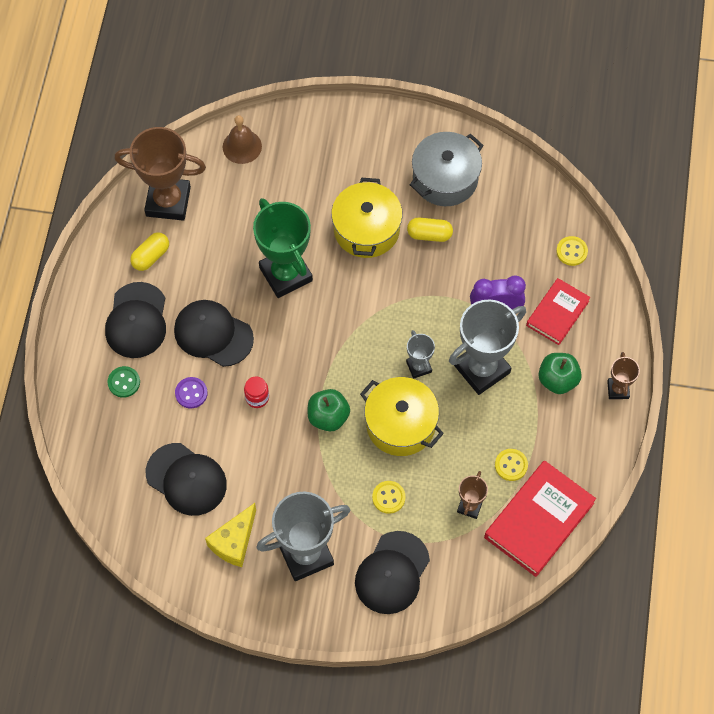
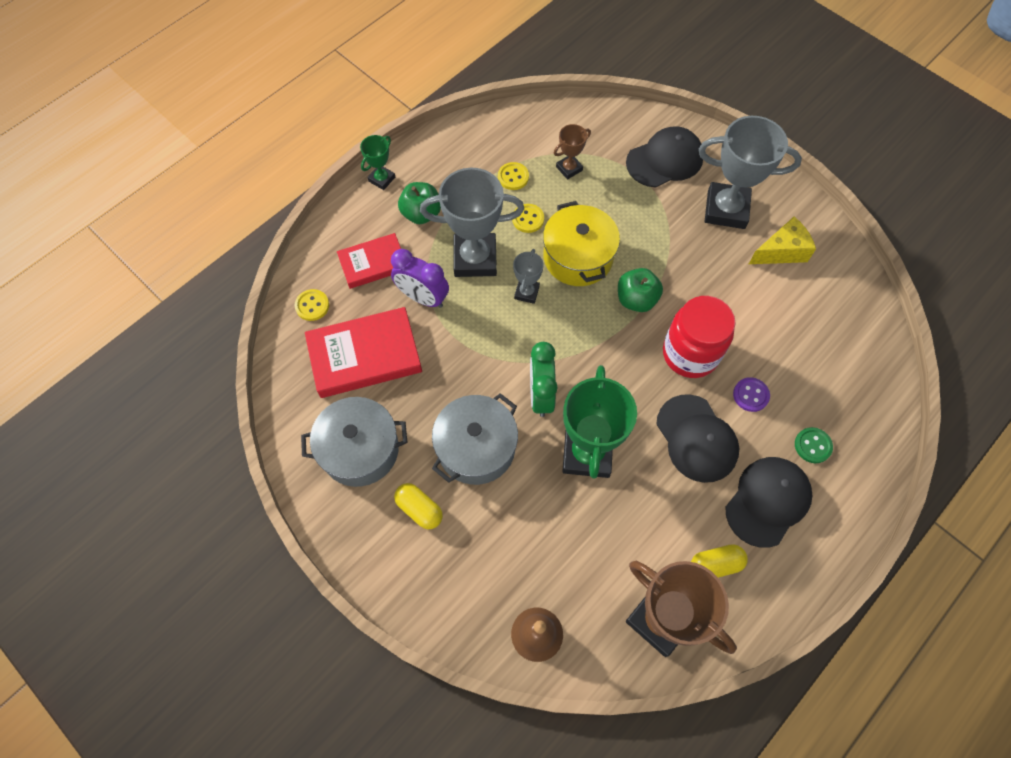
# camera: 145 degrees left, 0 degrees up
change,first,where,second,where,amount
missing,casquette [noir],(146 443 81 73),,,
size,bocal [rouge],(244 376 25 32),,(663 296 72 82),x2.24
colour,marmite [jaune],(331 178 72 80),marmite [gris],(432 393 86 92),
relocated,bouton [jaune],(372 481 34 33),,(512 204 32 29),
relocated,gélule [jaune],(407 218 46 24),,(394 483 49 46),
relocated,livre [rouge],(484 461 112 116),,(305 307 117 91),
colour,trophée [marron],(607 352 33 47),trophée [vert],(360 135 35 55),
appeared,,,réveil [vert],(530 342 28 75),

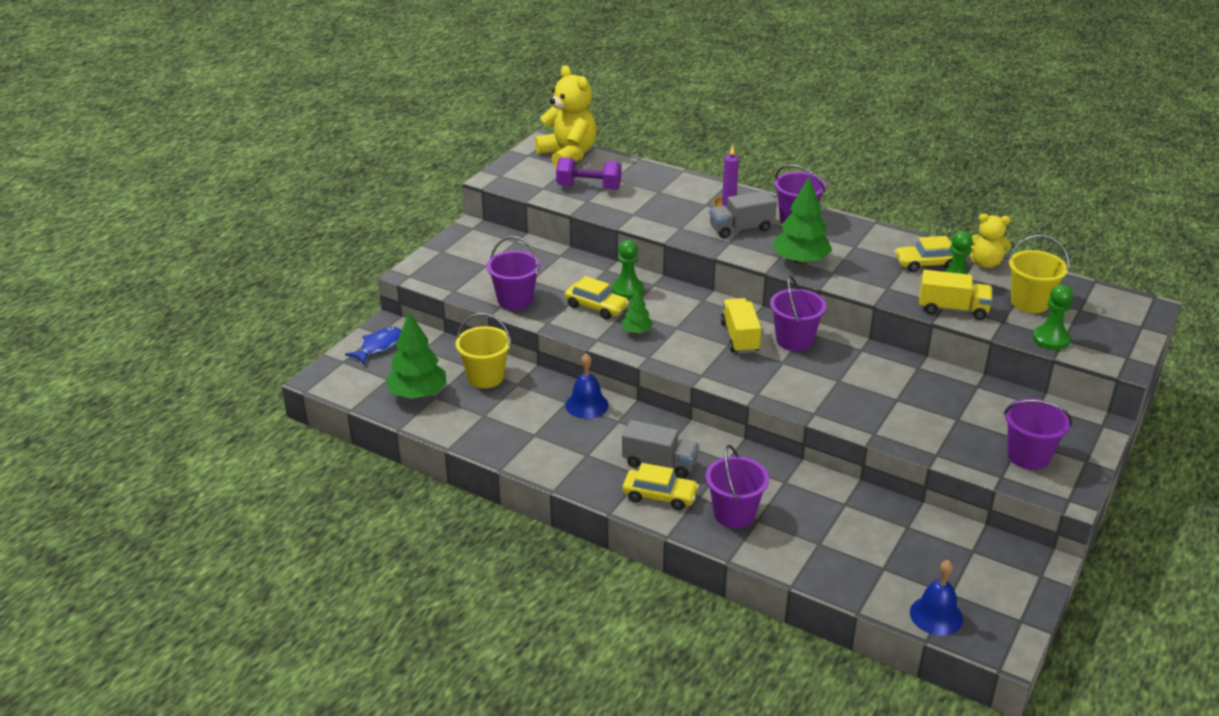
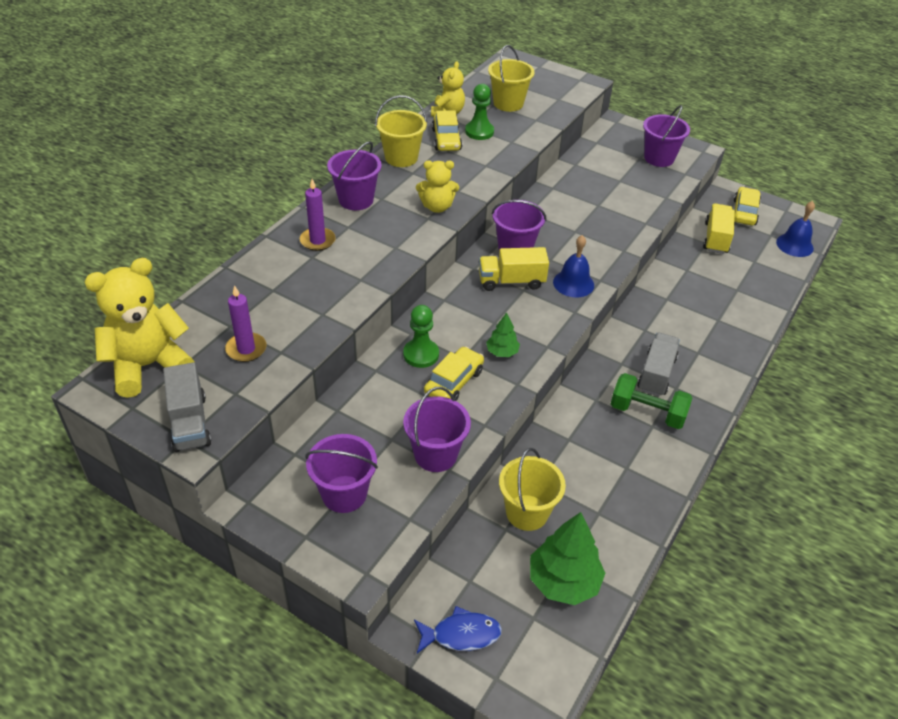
# camera: 90 degrees left, 10 degrees up
change,first,where,second,where,amount
spun,poisson [bleu],(345 327 57 37),,(414 606 88 47),135 degrees clockwise
exchanged,haltère [violet],(556 157 65 33),bougie [violet],(225 285 41 77),
relocated,cloche [bleu],(565 353 44 66),,(553 235 41 63),
relocated,voiture [jaune],(622 463 77 47),,(734 187 27 39),
relocated,seau [violet],(706 445 63 83),,(305 434 73 79),
relocated,camion [gris],(709 191 68 47),,(163 362 48 90),
exchanged,arbre [vert],(773 176 59 89),ours en peluche [jaune],(416 161 43 52),
relocated,camion [jaune],(919 270 74 50),,(703 203 32 51),
missing,pion [vert],(1033 285 40 65),,,
appeared,,,seau [jaune],(375 95 52 72),
appeared,,,haltère [vert],(611 373 81 56),

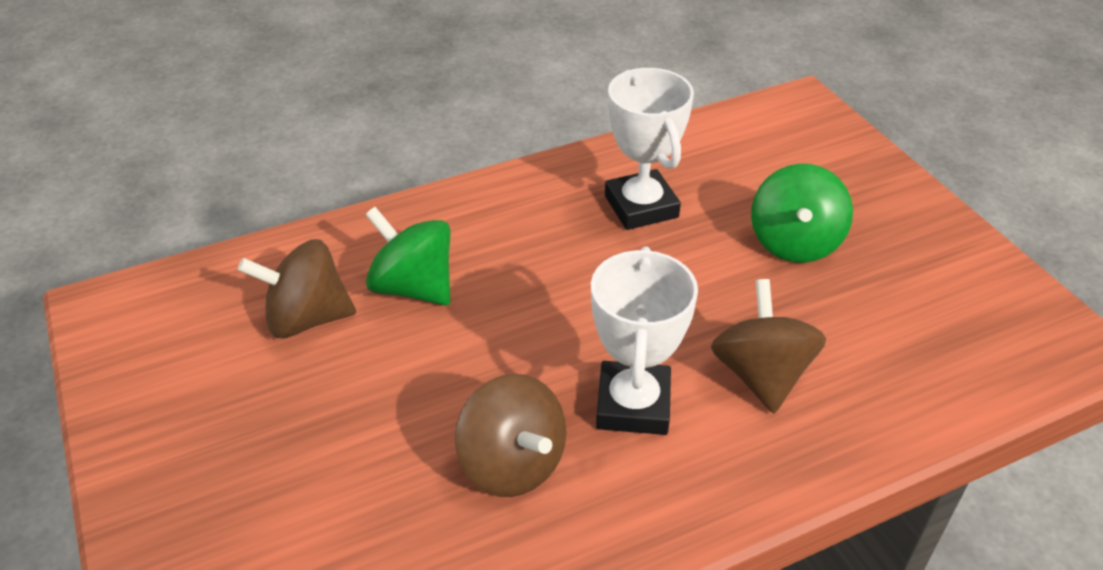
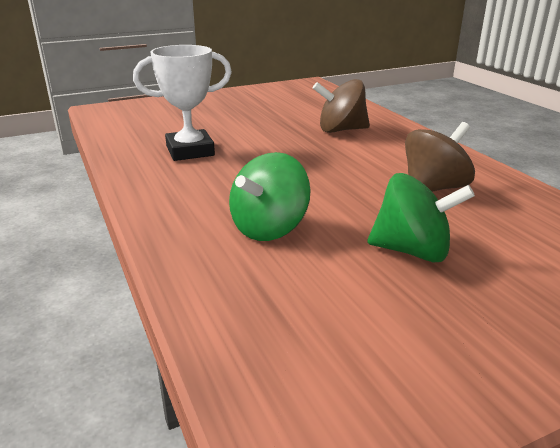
# camera: 90 degrees left, 15 degrees down
change,first,where,second,where,amount
missing,toupie [marron],(238 239 118 99),,,
missing,trophée [blanc],(591 246 107 189),,,
relocated,toupie [vert],(751 164 102 99),,(367 173 108 90),

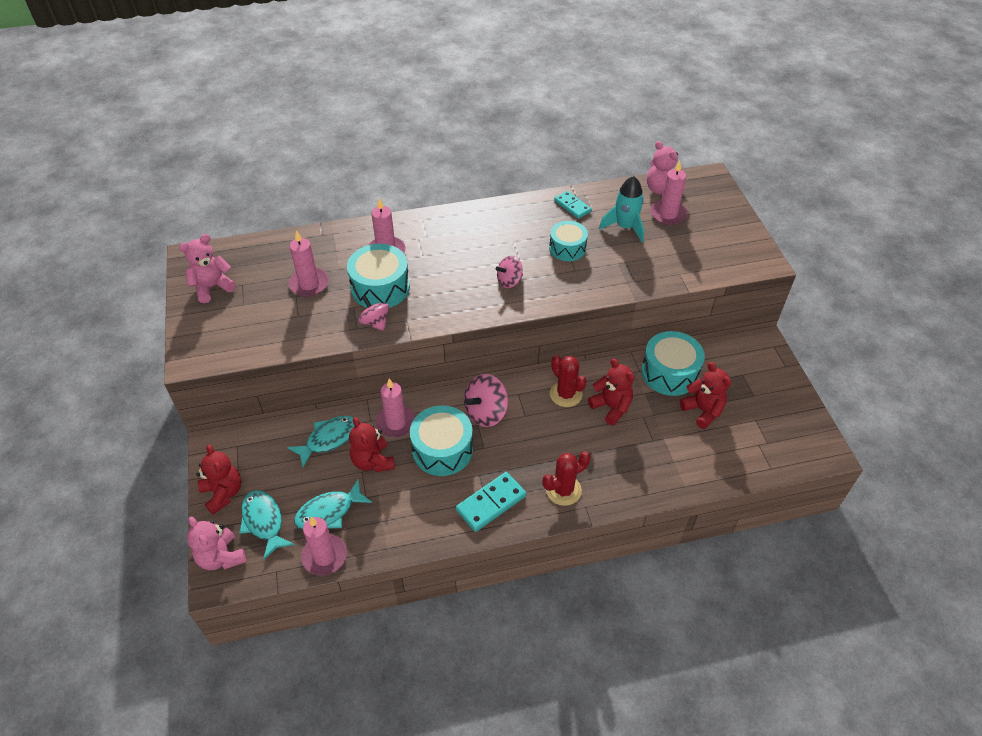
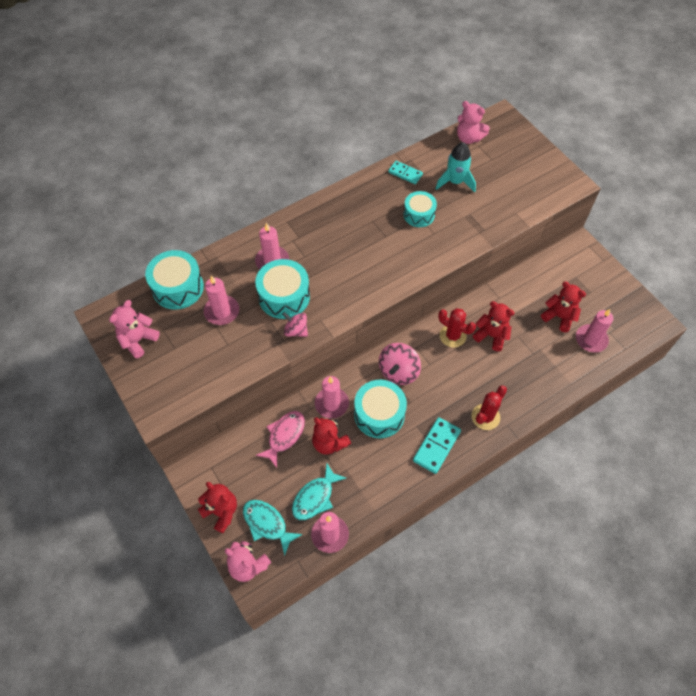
# camera: 20 degrees left, 10 degrees up
change,first,where,second,where,amount
colour,poisson [turquoise],(287 416 68 51),poisson [rose],(256 411 49 57),
missing,toupie [rose],(496 255 27 33),,,
relocated,tambour [turquoise],(641 331 64 65),,(145 250 59 60),
relocated,bougie [rose],(650 161 38 64),,(576 309 37 44),

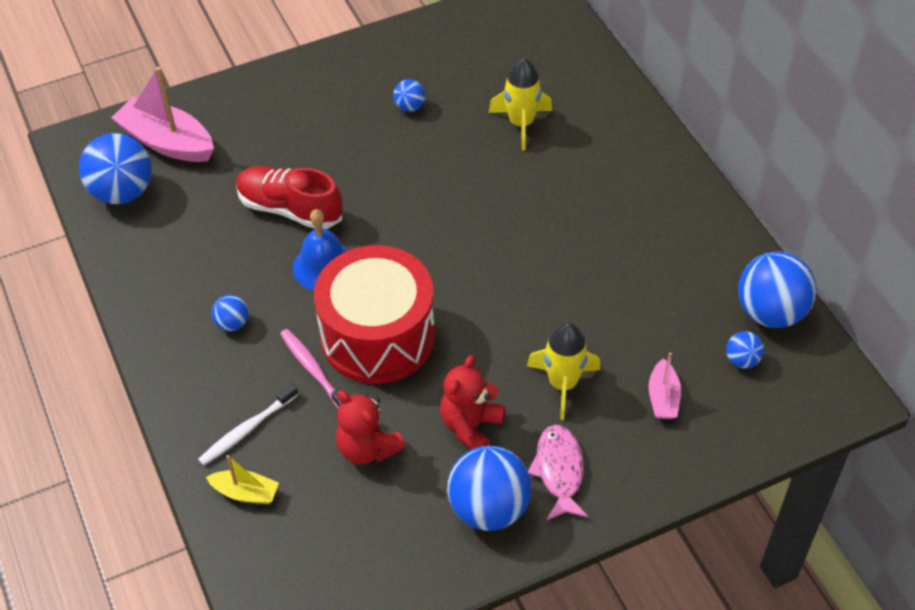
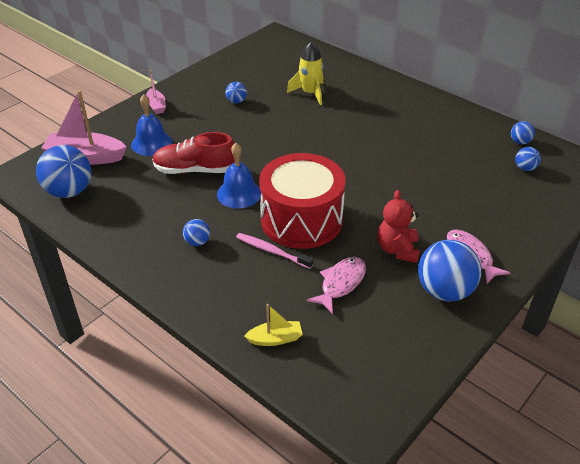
# camera: 25 degrees left, 10 degrees down
change,first,where,second,where,amount
missing,brosse à dents [blanc],(198 383 101 82),,,
exchanged,ours en peluche [rouge],(336 390 70 74),poisson [rose],(306 257 60 57),
missing,fusée [jaune],(527 322 74 98),,,
relocated,bateau [rose],(648 353 33 66),,(146 71 20 43),
size,balle [bleu],(738 252 78 76),,(511 121 24 23),x0.48
appeared,,,cloche [bleu],(131 94 42 62),

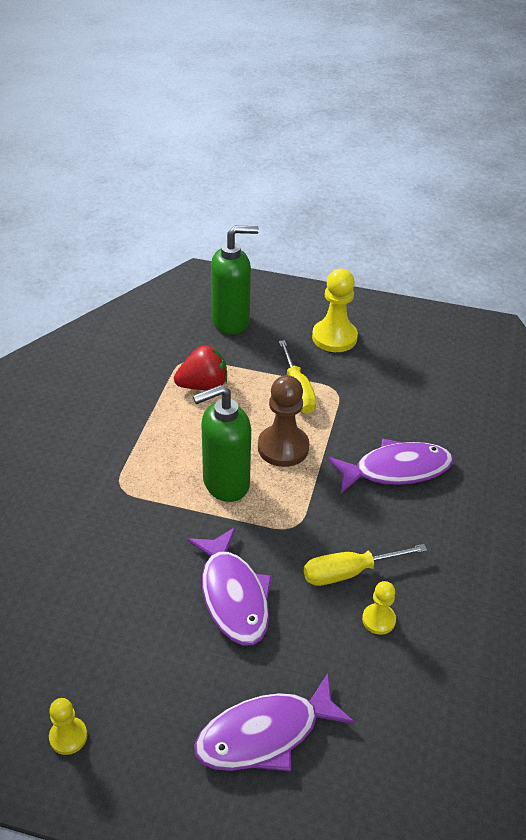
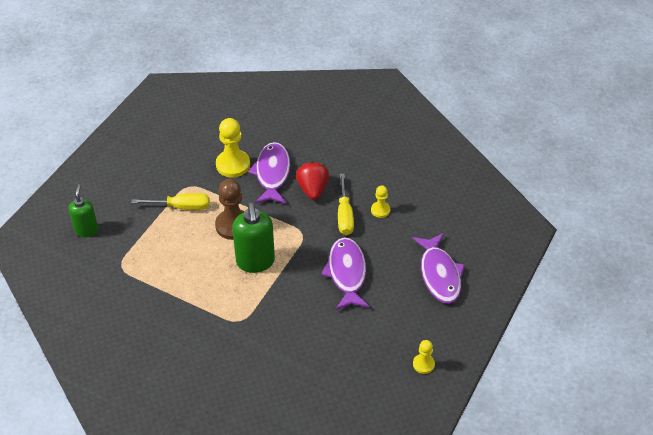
# camera: 75 degrees left, 5 degrees up
change,first,where,second,where,amount
relocated,fraise [rouge],(174 345 53 45),,(296 161 33 39),
spun,poisson [violet],(187 527 85 118),,(321 237 49 73),90 degrees counterclockwise
size,distributeur de savon [vert],(211 226 48 109),,(69 184 29 53),x0.63
relocated,pion [jaune],(312 269 46 83),,(216 118 34 60),

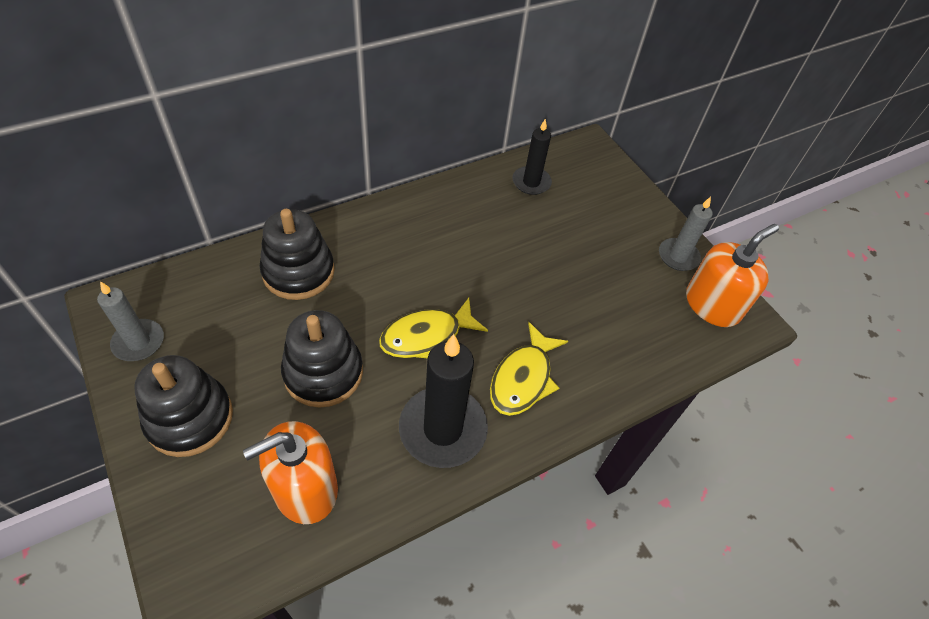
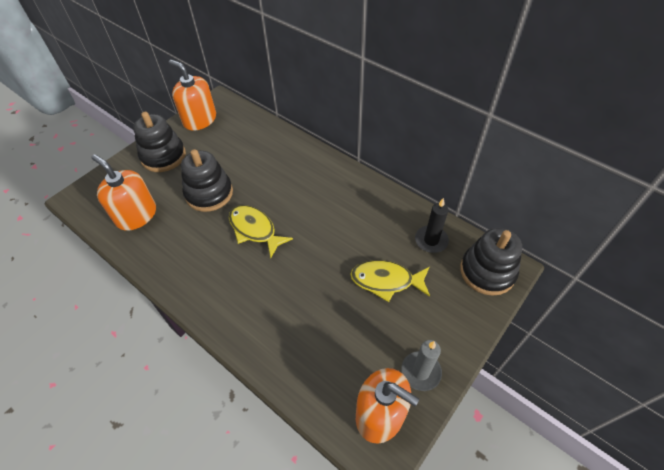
# camera: 75 degrees right, 0 degrees up
change,first,where,second,where,amount
exchanged,bougie [gris],(97 281 67 80),distributeur de savon [orange],(169 60 47 71),
relocated,jouet à empiler [noir],(259 209 76 91),,(460 228 62 68),
missing,bougie [noir],(399 334 89 134),,,
relocated,poisson [jaune],(490 322 78 94),,(351 260 79 42),

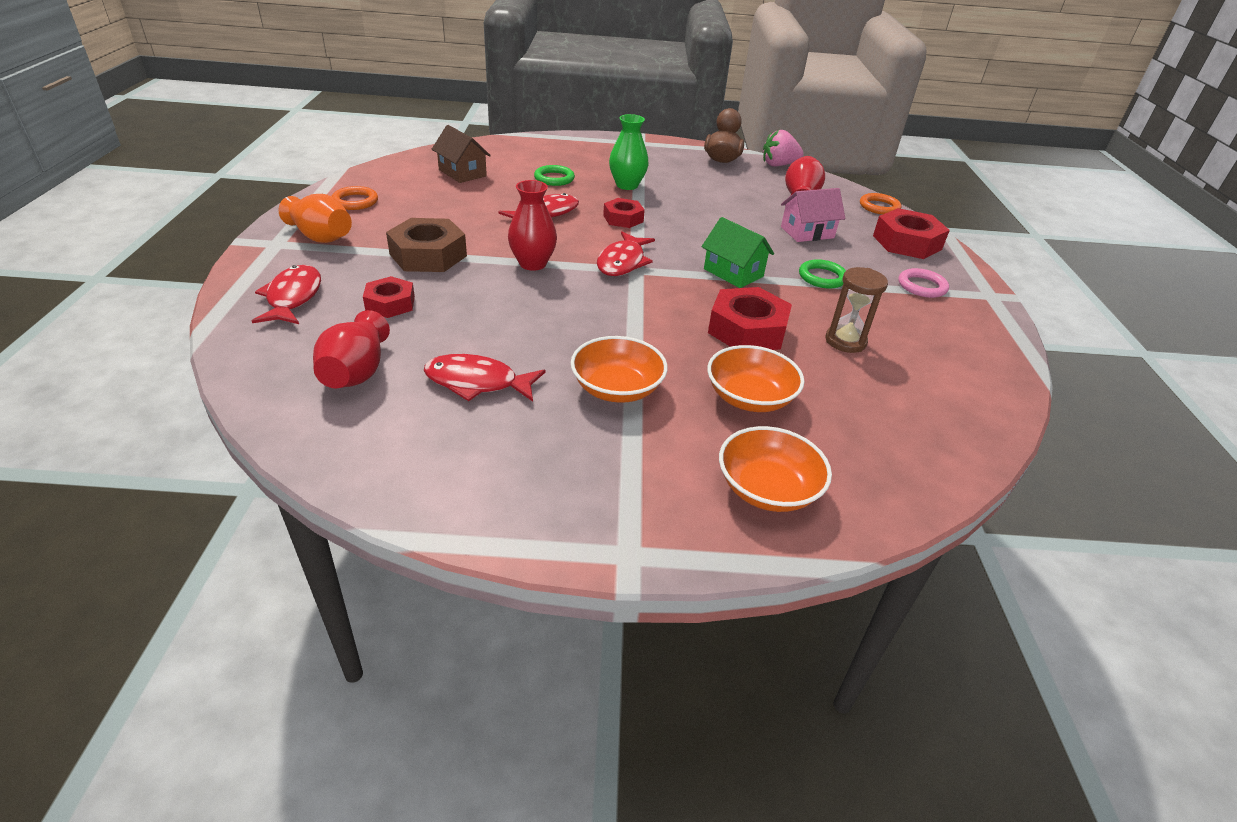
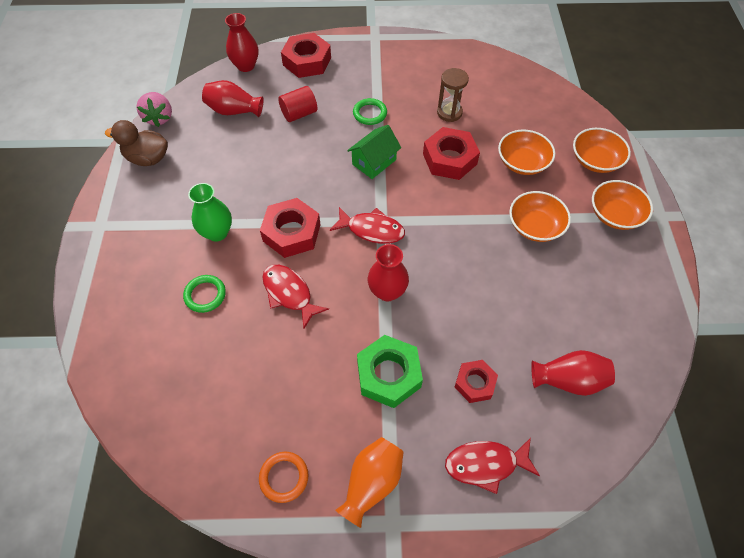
# camera: 90 degrees left, 20 degrees up
change,first,where,second,where,amount
colour,écrou [marron],(386 218 81 54),écrou [vert],(357 335 66 73),
missing,poisson [rouge],(424 354 121 48),,,
missing,maison [marron],(432 125 59 58),,,
size,écrou [rouge],(603 198 42 30),,(260 198 61 60),x1.63
exchanged,maison [rose],(781 188 64 54),cylindre [rouge],(278 86 39 36),
exchanged,anneau [orange],(860 193 41 22),vase [rouge],(225 13 34 59),
missing,anneau [rose],(899 268 50 30),,,
appeared,,,bol [orange],(592 180 61 50),

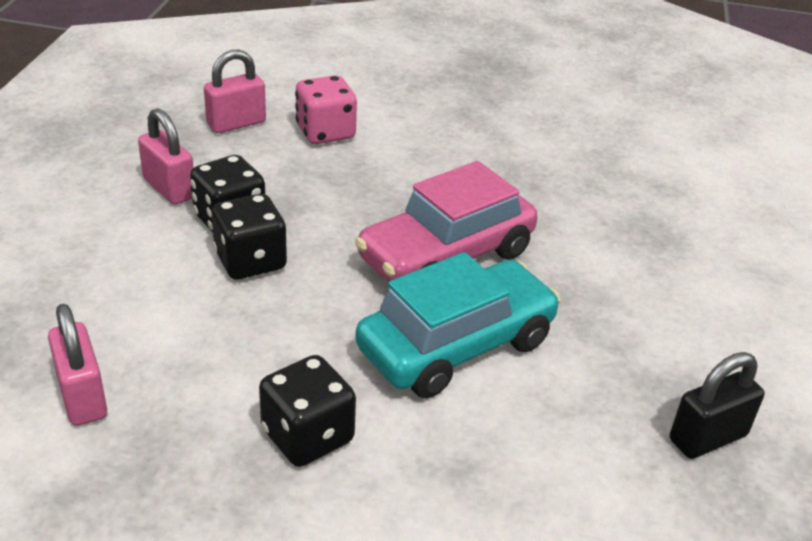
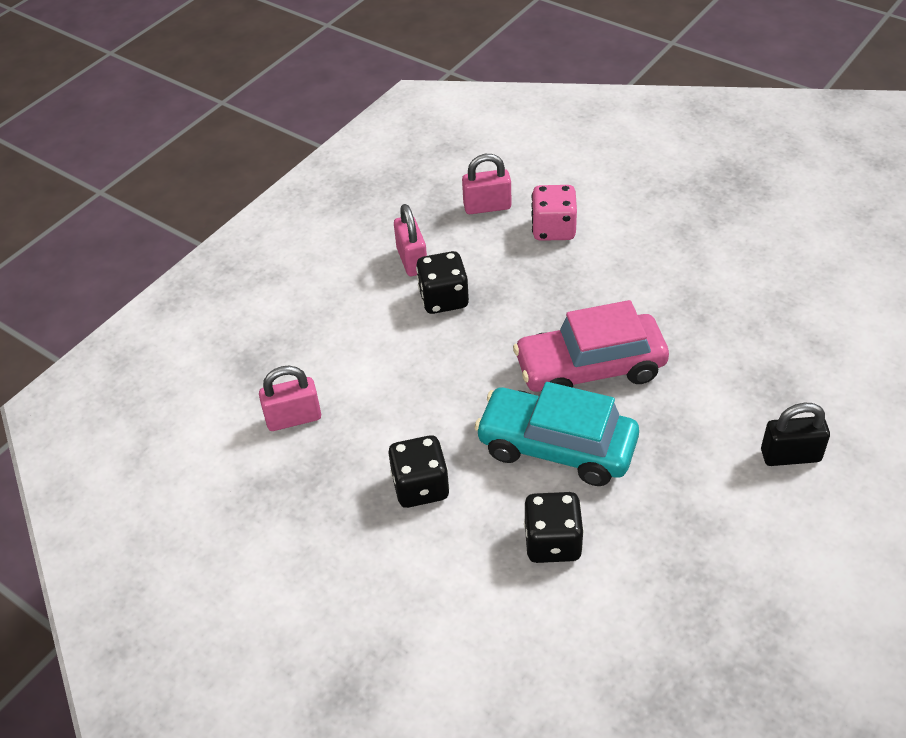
# camera: 30 degrees right, 10 degrees up
change,first,where,second,where,amount
spun,cadenas [rose],(48 304 59 122),,(259 366 62 65),75 degrees clockwise
relocated,dé [noir],(212 194 75 85),,(524 492 60 71),
spun,voiture [turquoise],(355 252 206 146),,(474 382 165 104),150 degrees counterclockwise
relocated,cadenas [noir],(670 352 94 107),,(761 403 69 63),

